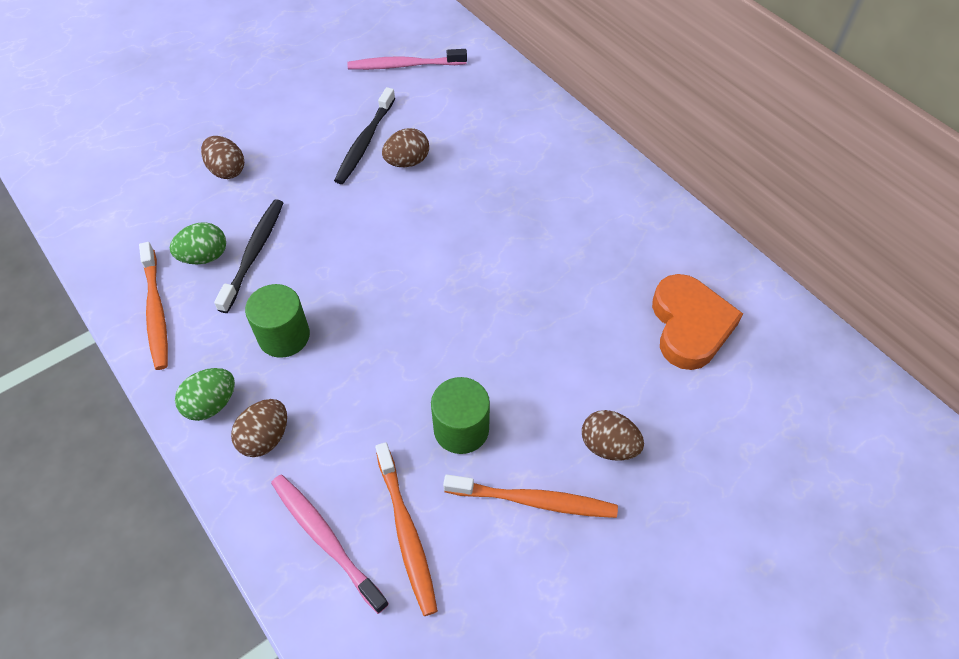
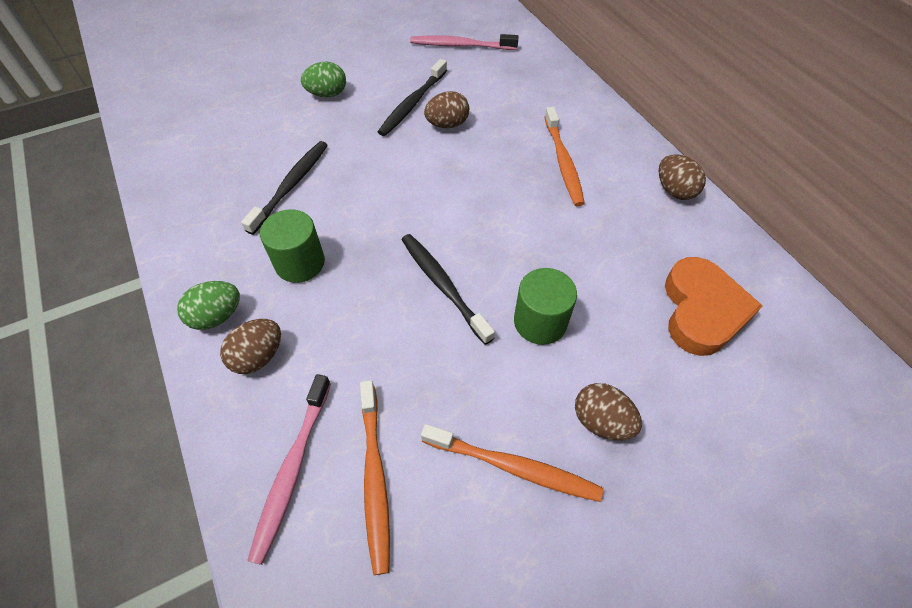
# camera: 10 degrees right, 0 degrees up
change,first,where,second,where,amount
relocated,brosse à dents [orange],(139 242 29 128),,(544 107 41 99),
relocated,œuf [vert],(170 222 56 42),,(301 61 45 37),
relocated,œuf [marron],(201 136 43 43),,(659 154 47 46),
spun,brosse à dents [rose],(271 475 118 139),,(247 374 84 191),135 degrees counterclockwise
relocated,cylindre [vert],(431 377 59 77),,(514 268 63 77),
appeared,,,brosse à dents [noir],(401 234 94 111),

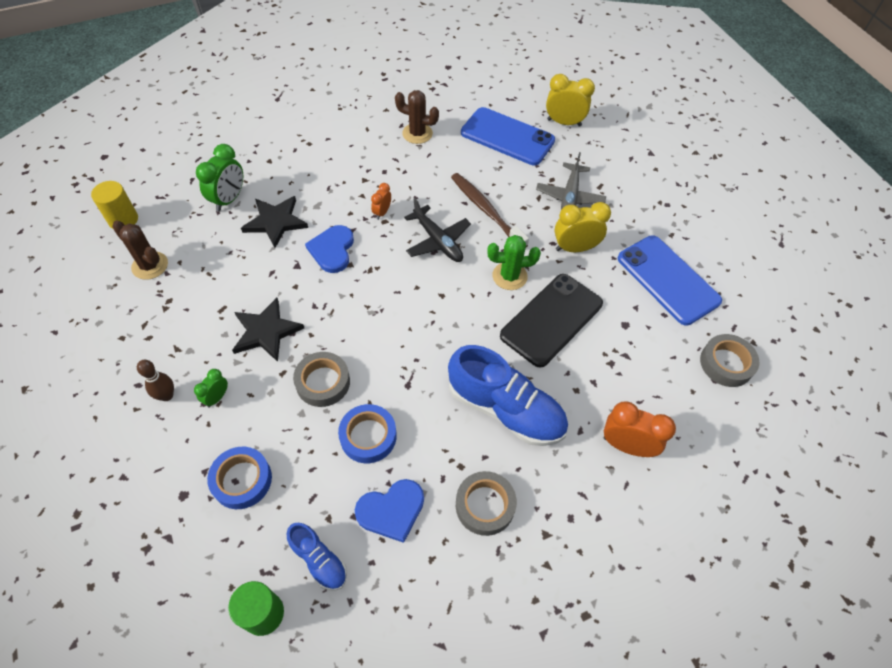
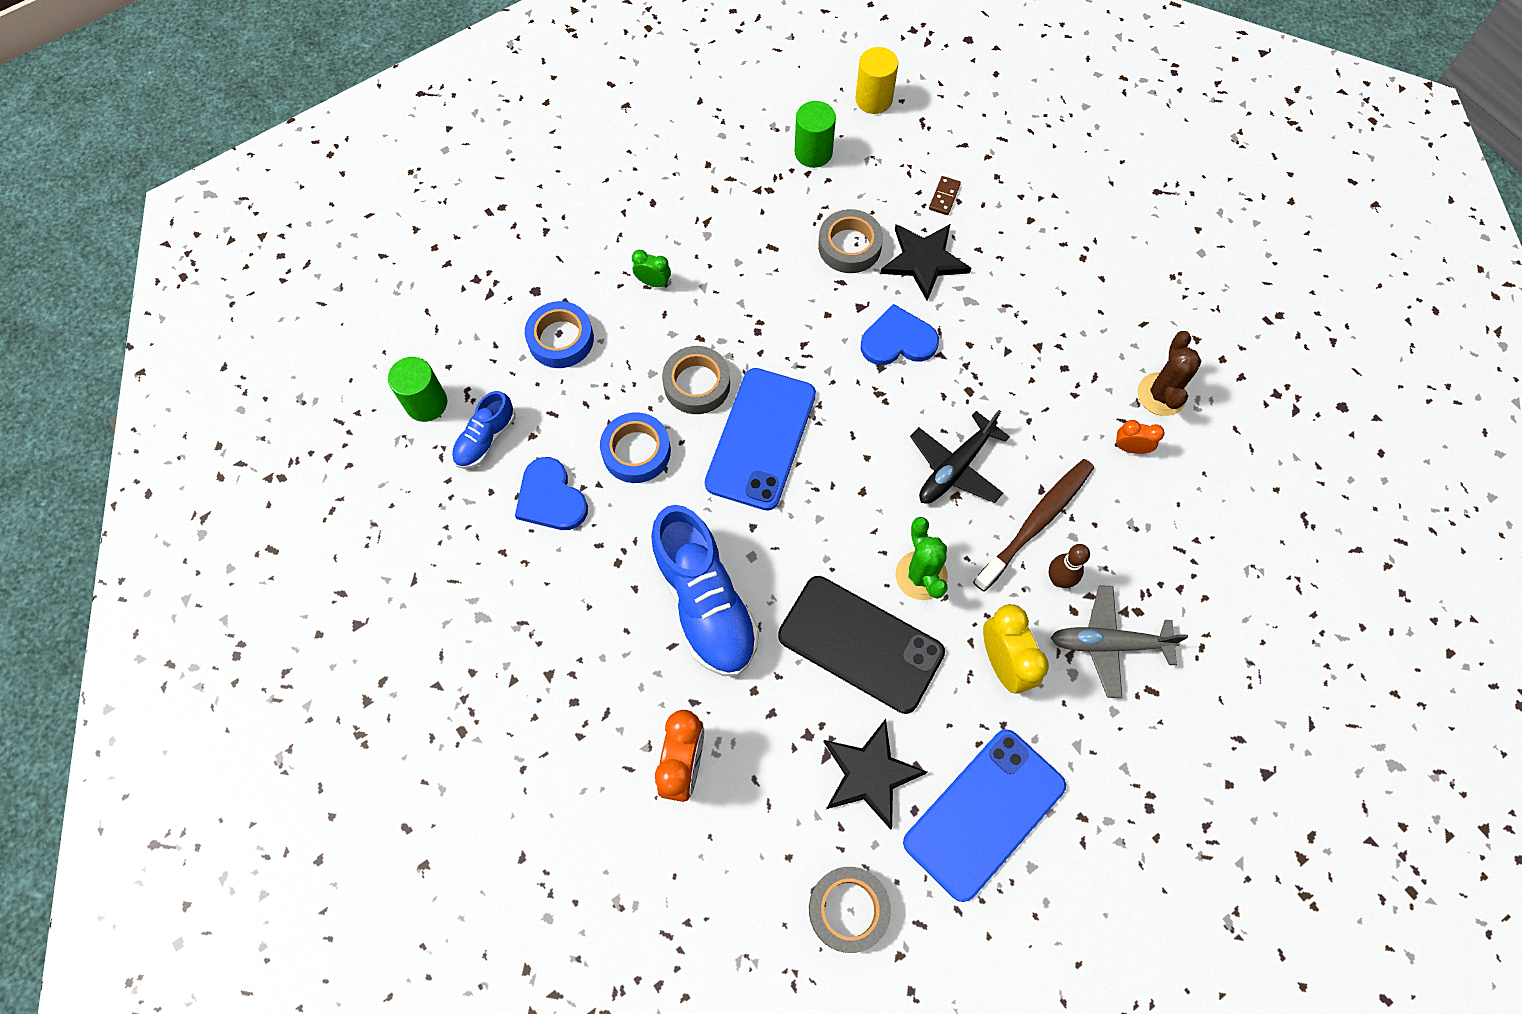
# camera: 80 degrees right, 10 degrees up
change,first,where,second,where,amount
exchanged,cactus [marron],(112 220 56 60),cylindre [vert],(795 101 41 67),
relocated,quille [marron],(137 360 37 41),,(1049 544 41 44),
exchanged,réveil [vert],(196 144 47 68),domino [marron],(929 176 32 39),
relocated,étoile [noir],(232 298 72 64),,(823 719 105 111),
relocated,réveil [orange],(371 183 20 37),,(1115 420 50 34),
spun,chaussure [bleu],(448 345 120 101),,(650 505 109 171),45 degrees counterclockwise
relocated,ruban adhésif [gris],(456 471 61 65),,(818 209 65 64),
relocated,téléphone [bleu],(461 107 94 58),,(705 368 111 143),
missing,réveil [jaune],(546 74 49 52),,,

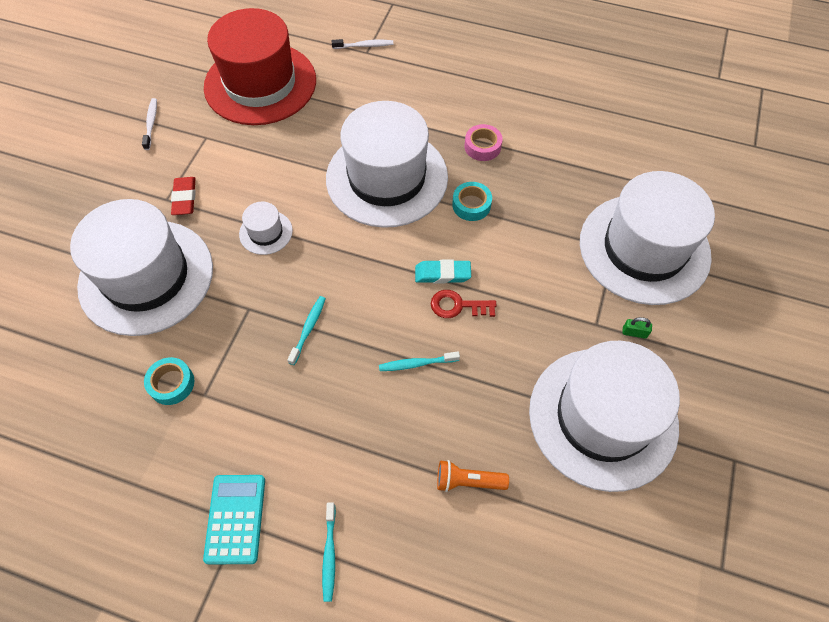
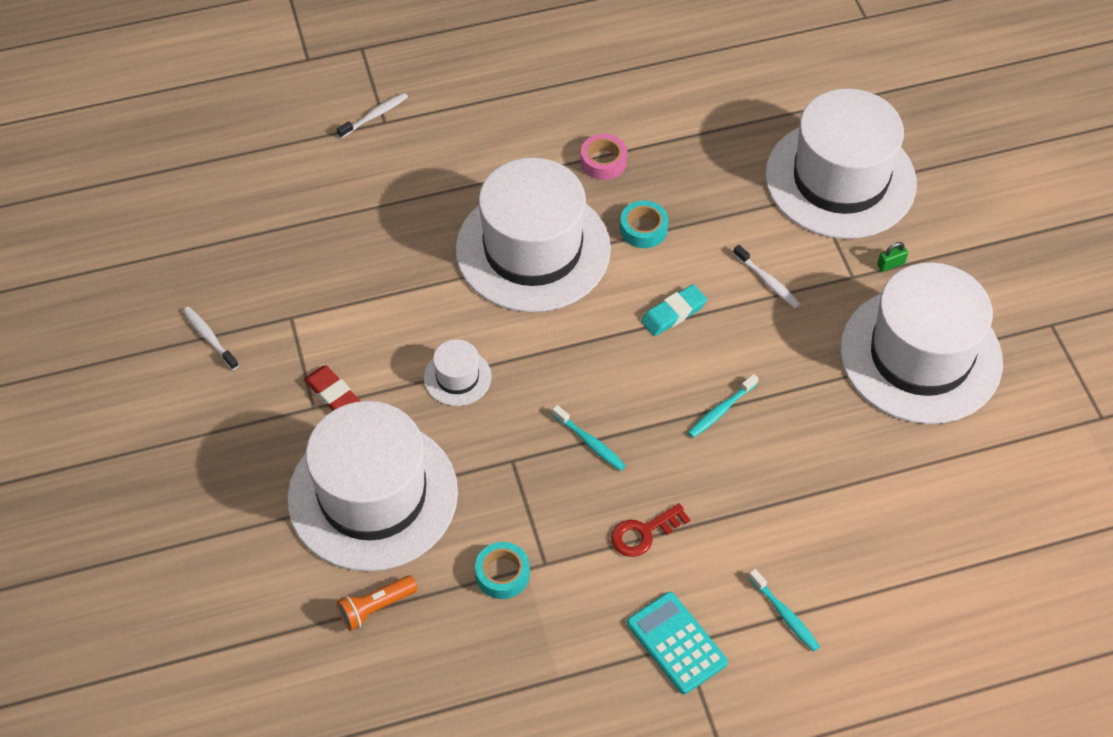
# camera: 35 degrees left, 5 degrees down
change,first,where,second,where,amount
missing,chapeau [rouge],(204 8 112 117),,,
spun,brosse à dents [turquoise],(287 296 39 69),,(552 405 74 66),150 degrees clockwise
relocated,clé [rouge],(431 290 66 28),,(611 503 79 54),
relocated,lampe de poche [orange],(437 460 72 32),,(337 575 81 56),
appeared,,,brosse à dents [blanc],(733 245 67 63),

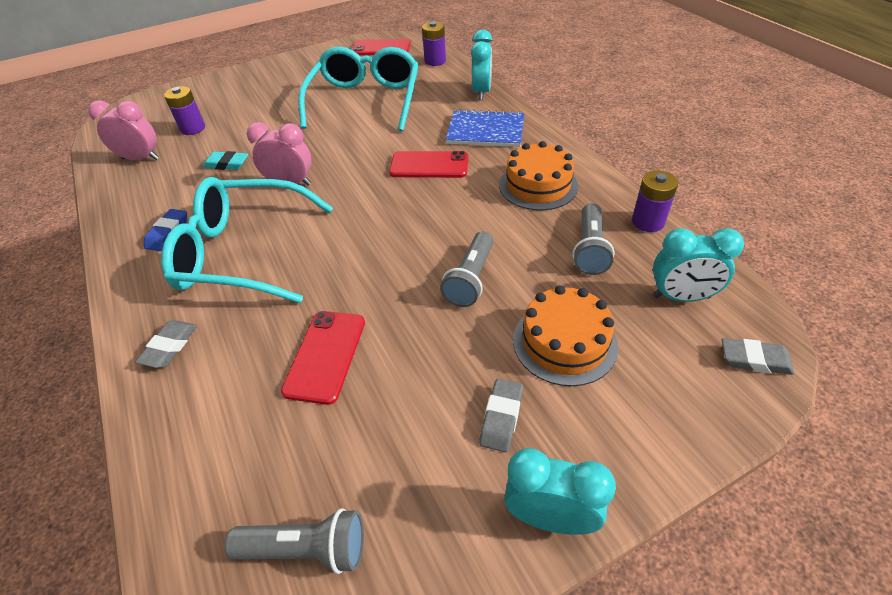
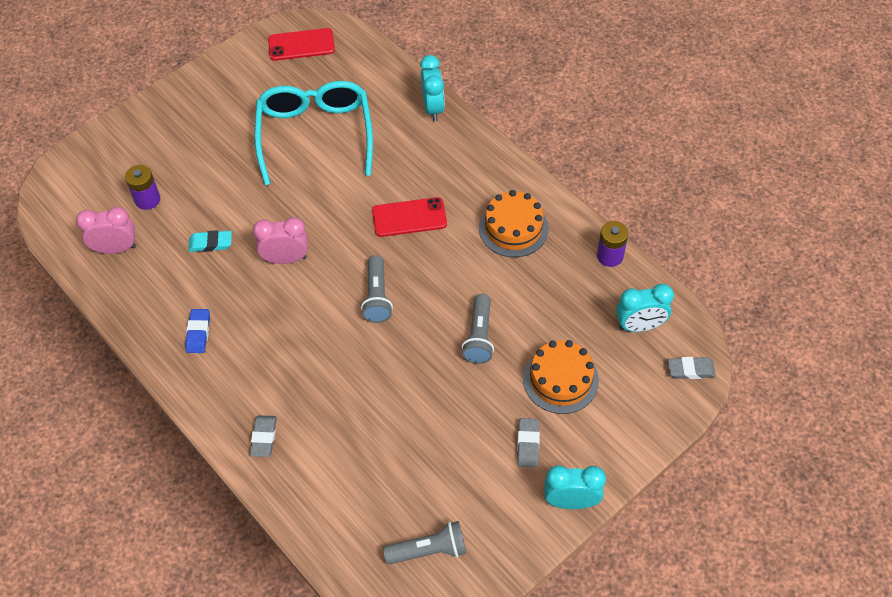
# camera: 15 degrees left, 10 degrees up
change,first,where,second,where,amount
missing,lunettes [turquoise],(161 177 172 126),,,
missing,téléphone [rouge],(281 311 84 94),,,
missing,pile [violet],(422 22 24 44),,,
missing,carnet [bleu],(446 109 79 38),,,
relocated,lampe de poche [gris],(572 203 43 72),,(361 255 32 68),

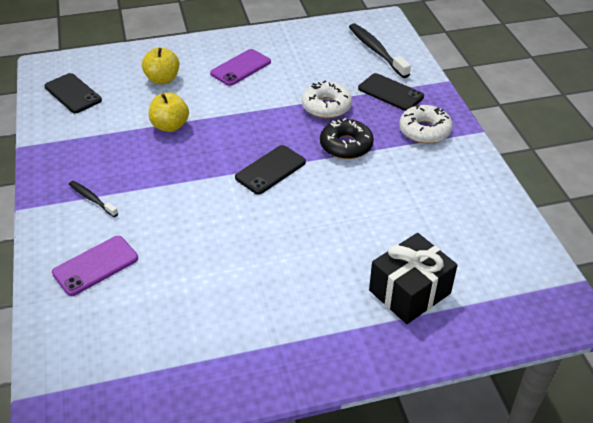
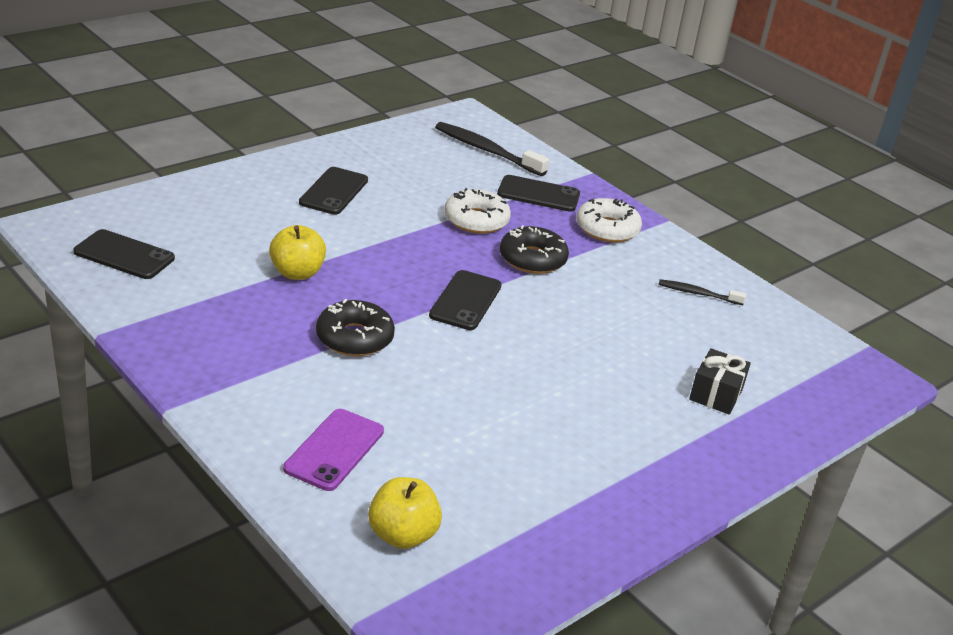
# camera: 30 degrees left, 10 degrees down
change,first,where,second,where,amount
relocated,brosse à dents [noir],(69 181 49 36),,(659 279 87 26),
relocated,pomme [jaune],(142 47 38 37),,(368 477 74 72),
colour,téléphone [violet],(210 49 61 37),téléphone [noir],(299 167 69 48),
size,cadeau [noir],(369 233 89 91),,(689 348 62 67),x0.64
appeared,,,beignet [noir],(316 299 79 57),

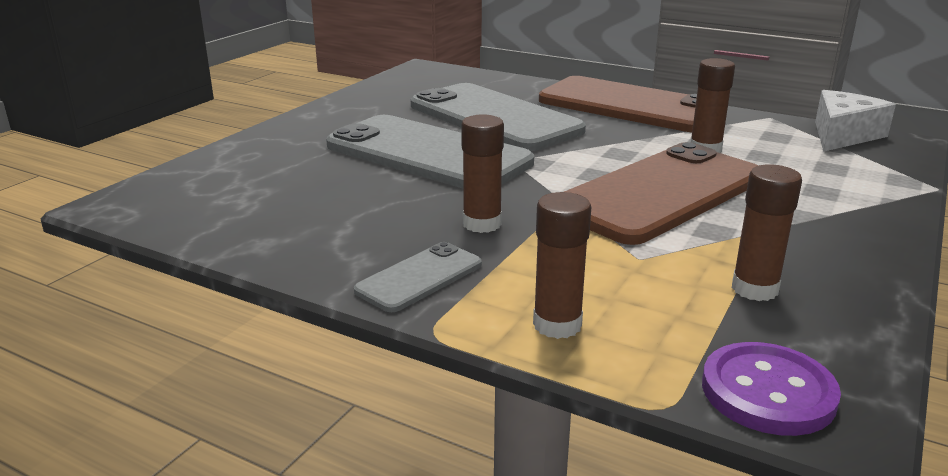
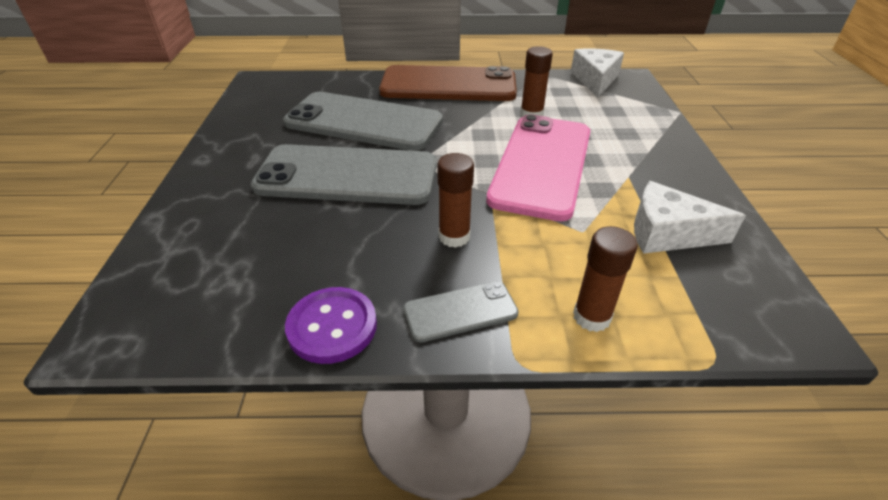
# camera: 30 degrees left, 15 degrees up
change,first,where,second,where,amount
spun,téléphone [gris],(354 242 128 70),,(404 281 115 62),60 degrees clockwise
colour,téléphone [marron],(564 142 194 103),téléphone [rose],(486 115 104 106),
relocated,bouton [violet],(702 342 139 94),,(285 287 92 77),
exchanged,bâton de colle [marron],(732 165 70 136),fromage [blanc],(634 181 112 73),

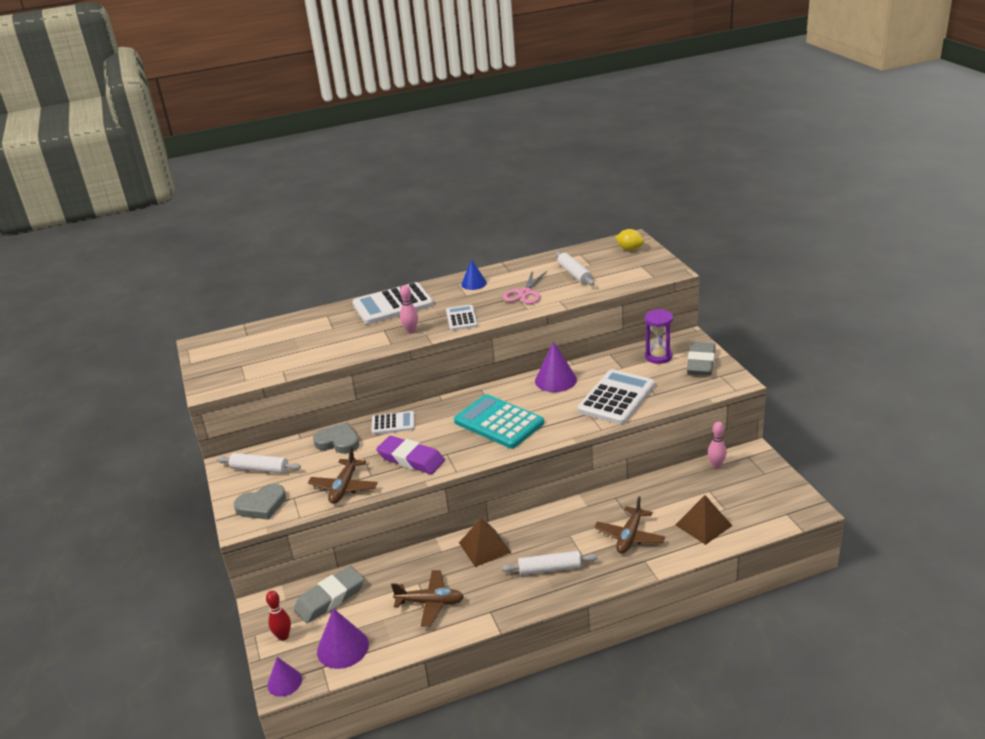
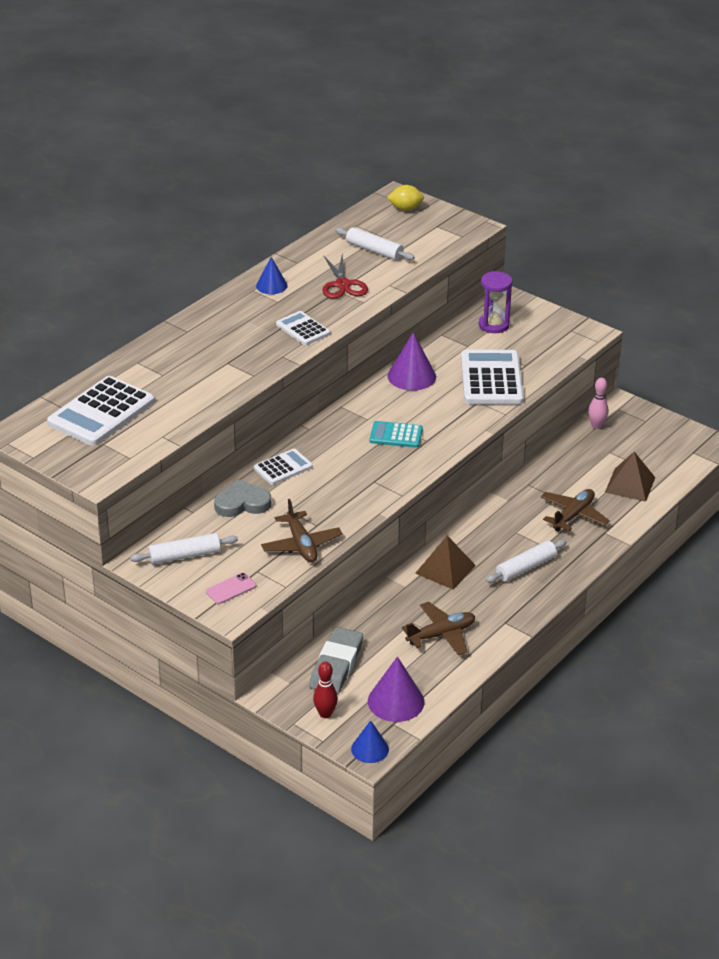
# camera: 35 degrees left, 5 degrees up
change,first,where,second,where,amount
exchanged,cœur [gris],(234 484 52 36),téléphone [rose],(206 573 50 31),
colour,cône [violet],(267 657 35 40),cône [bleu],(351 720 38 43),
relocated,calculatrice [blanc],(352 282 82 42),,(47 376 108 70),
missing,gomme [violet],(376 436 69 38),,,
missing,quille [rose],(400 285 18 49),,,
size,calculatrice [turquoise],(454 394 90 54),,(370 421 53 27),x0.55
colour,ciseaux [rose],(503 270 44 34),ciseaux [rouge],(322 254 46 45),
spun,avion [marron],(594 496 71 58),,(540 489 70 43),135 degrees counterclockwise
missing,gomme [gris],(687 342 29 33),,,

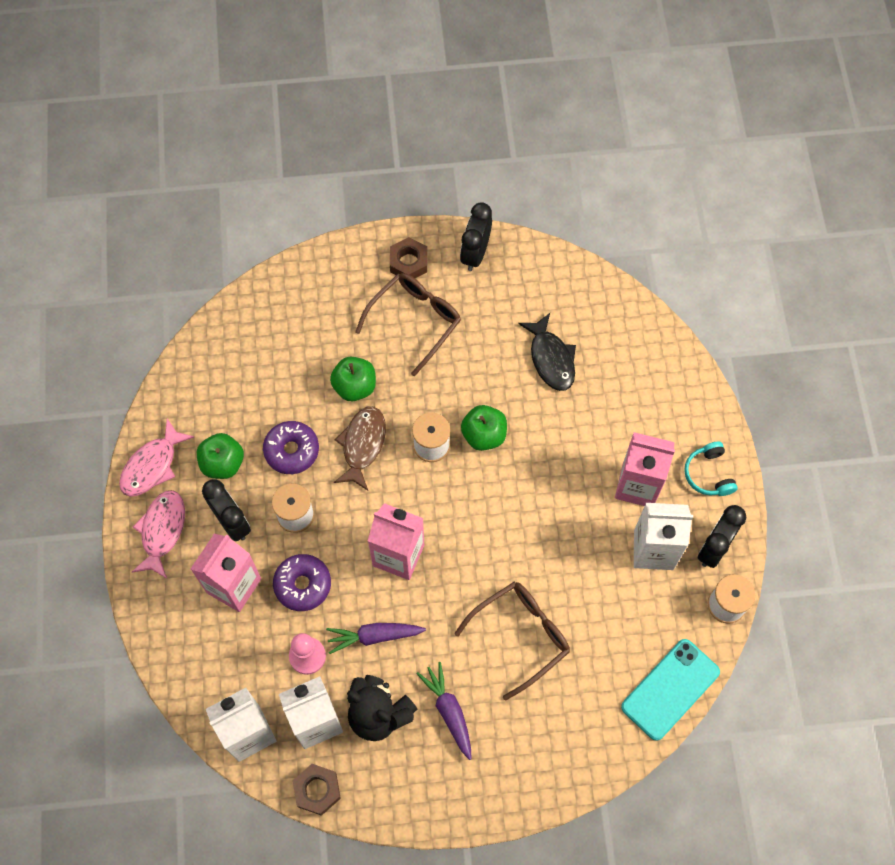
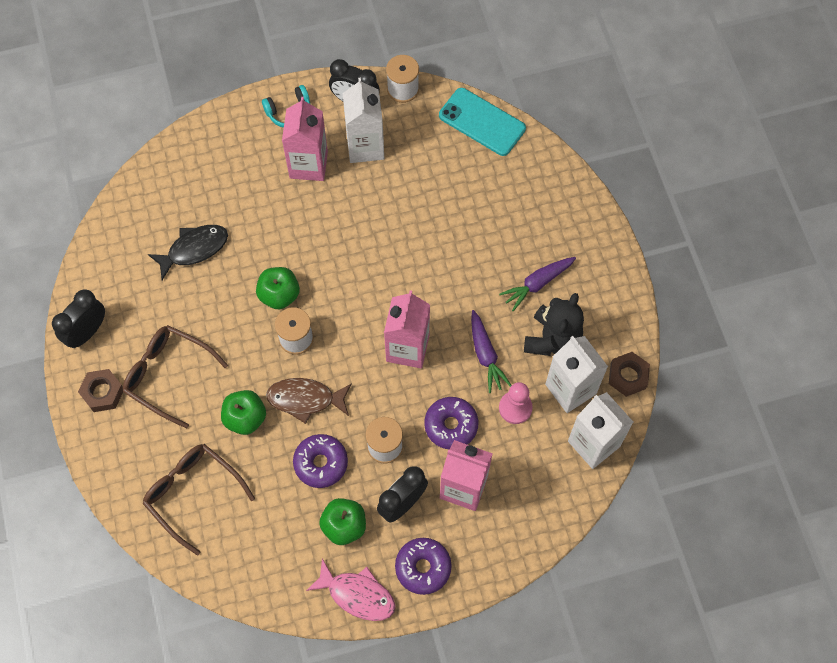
# camera: 100 degrees left, 0 degrees up
change,first,where,second,where,amount
exchanged,poisson [rose],(132 490 53 89),beignet [violet],(395 538 57 57),
relocated,lunettes [marron],(454 582 116 118),,(142 444 113 112),
spun,réveil [noir],(460 202 32 69),,(52 289 53 59),120 degrees clockwise

